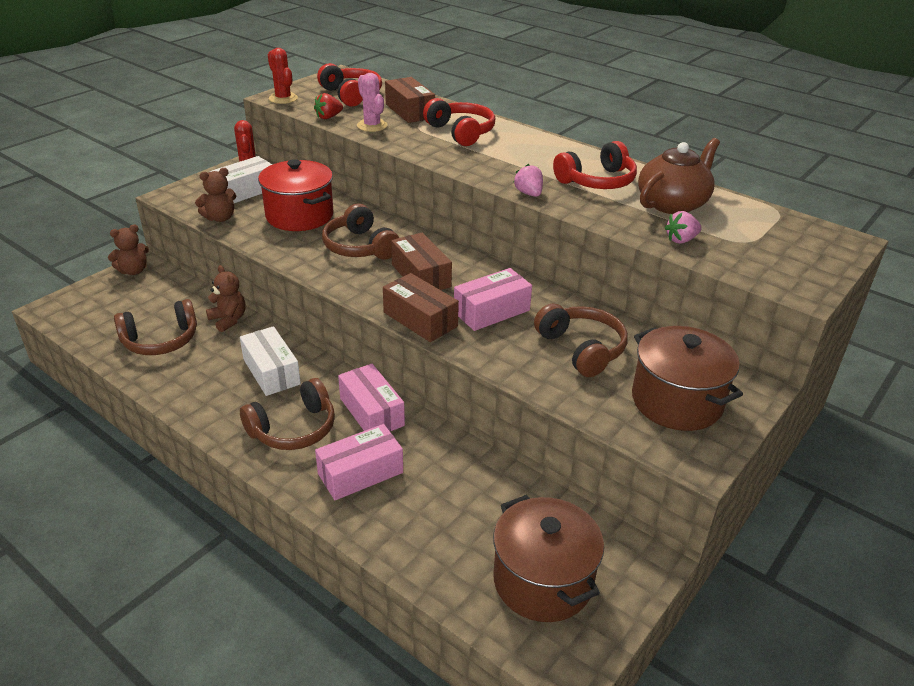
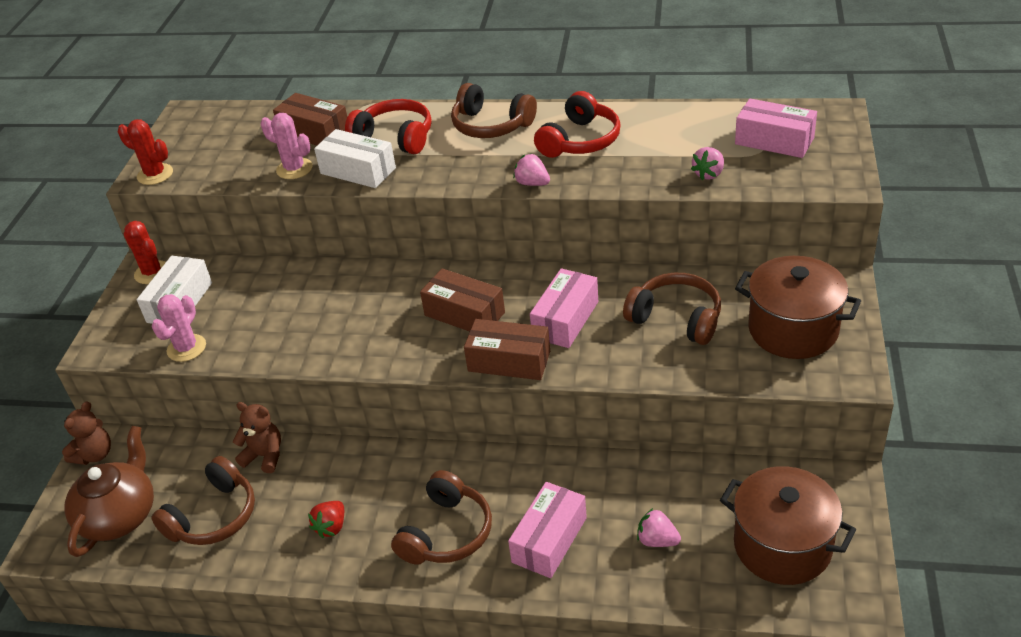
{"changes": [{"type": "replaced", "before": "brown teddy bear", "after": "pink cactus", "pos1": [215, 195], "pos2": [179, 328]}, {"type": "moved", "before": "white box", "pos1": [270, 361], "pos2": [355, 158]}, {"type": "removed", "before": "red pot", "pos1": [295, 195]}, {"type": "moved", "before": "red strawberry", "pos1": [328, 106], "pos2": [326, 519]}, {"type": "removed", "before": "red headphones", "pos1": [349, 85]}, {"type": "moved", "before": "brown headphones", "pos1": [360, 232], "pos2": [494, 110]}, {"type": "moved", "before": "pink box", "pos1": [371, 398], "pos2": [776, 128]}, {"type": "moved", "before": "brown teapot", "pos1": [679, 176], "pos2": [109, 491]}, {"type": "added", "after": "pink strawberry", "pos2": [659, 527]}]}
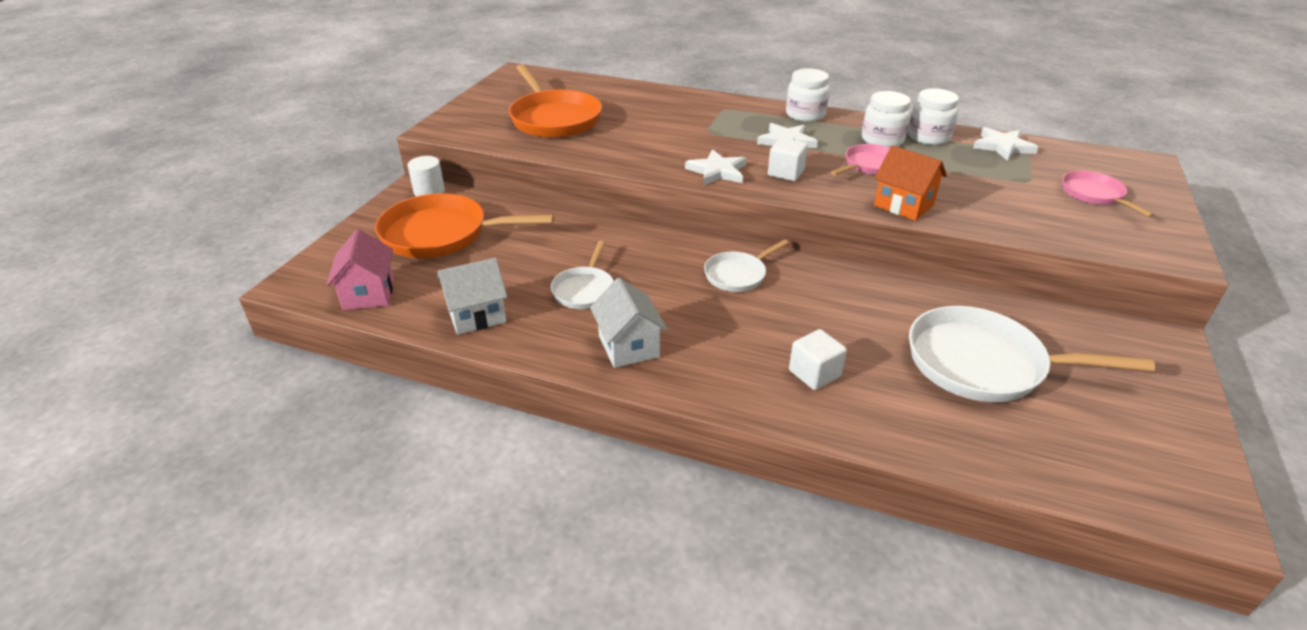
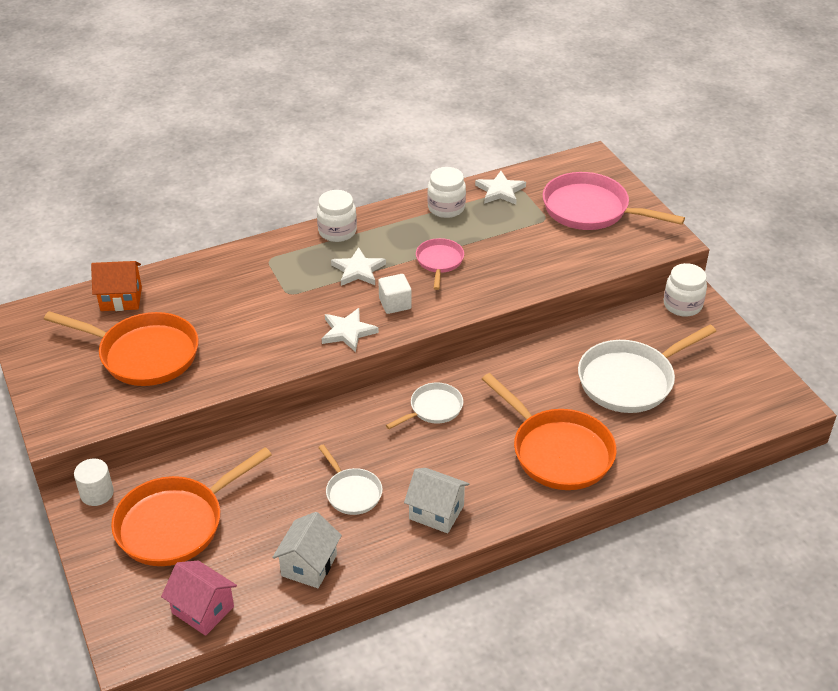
{"changes": [{"type": "turned", "before": "white pan", "pos1": [746, 265], "pos2": [424, 405], "turn": -135}, {"type": "replaced", "before": "white cube", "after": "orange pan", "pos1": [818, 359], "pos2": [549, 431]}, {"type": "moved", "before": "white jar", "pos1": [886, 119], "pos2": [685, 290]}, {"type": "moved", "before": "orange house", "pos1": [910, 183], "pos2": [116, 286]}, {"type": "resized", "before": "pink pan", "pos1": [1108, 194], "pos2": [614, 201], "scale": 1.85}]}
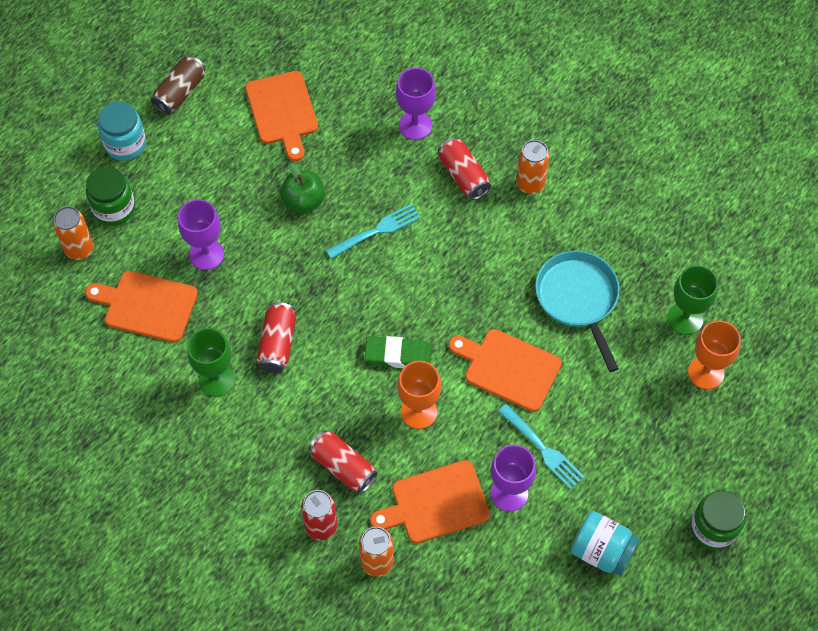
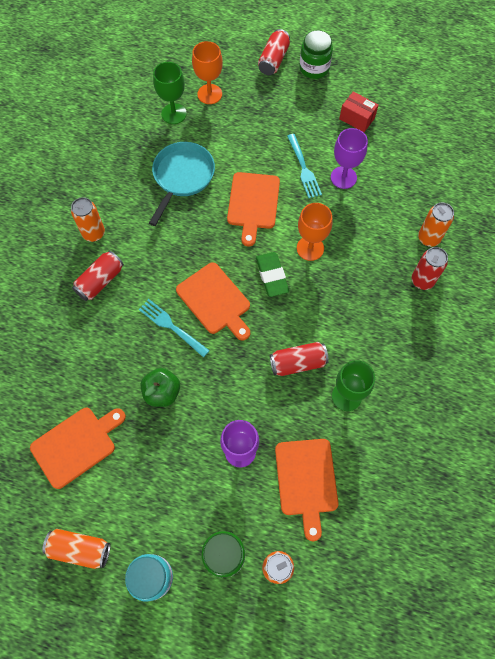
{"changes": [{"type": "recoloured", "before": "brown can", "after": "orange can", "pos1": [178, 85], "pos2": [76, 549]}, {"type": "moved", "before": "red can", "pos1": [343, 462], "pos2": [274, 52]}, {"type": "moved", "before": "orange cutting board", "pos1": [430, 501], "pos2": [213, 302]}, {"type": "removed", "before": "purple goblet", "pos1": [416, 104]}, {"type": "turned", "before": "turquoise fork", "pos1": [541, 447], "pos2": [304, 166], "turn": 135}, {"type": "turned", "before": "turquoise pan", "pos1": [577, 311], "pos2": [182, 184], "turn": 150}, {"type": "replaced", "before": "turquoise jar", "after": "red box", "pos1": [605, 543], "pos2": [358, 112]}]}
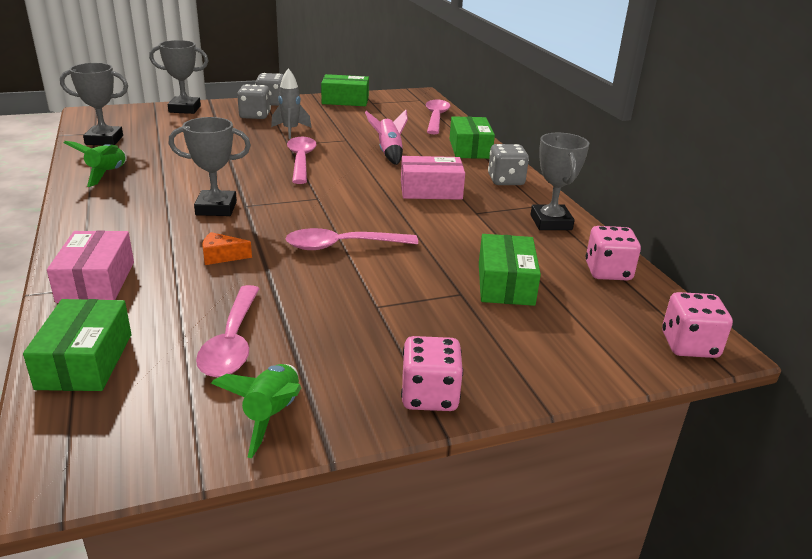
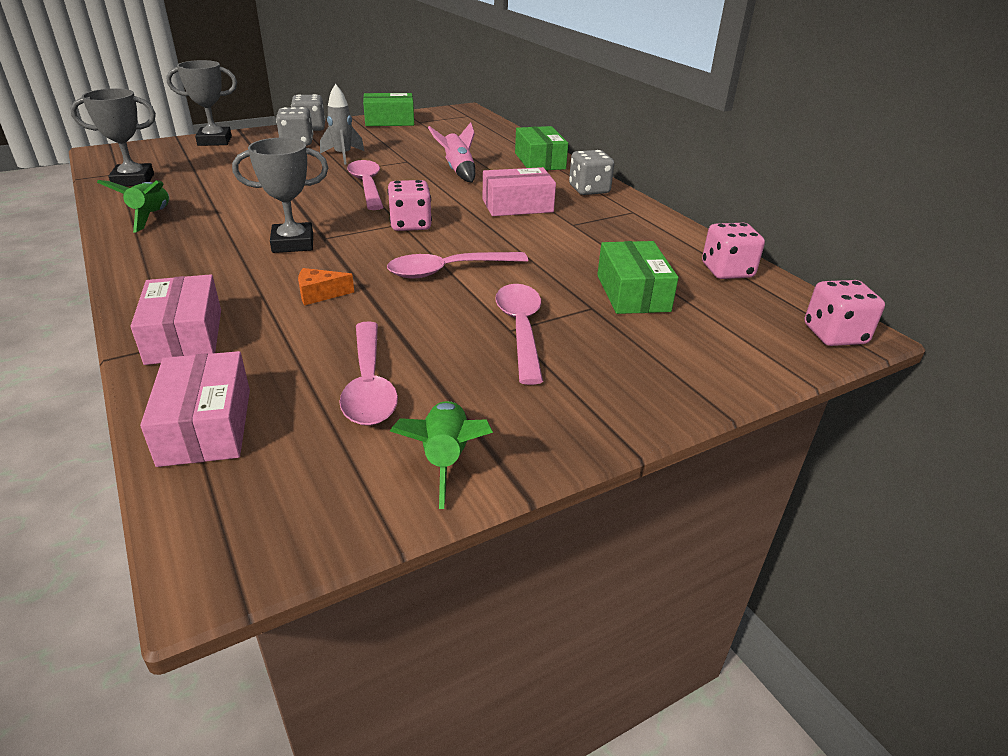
{"changes": [{"type": "recoloured", "before": "green box", "after": "pink box", "pos1": [77, 345], "pos2": [195, 409]}, {"type": "moved", "before": "pink dice", "pos1": [432, 373], "pos2": [409, 205]}, {"type": "moved", "before": "pink spoon", "pos1": [438, 117], "pos2": [519, 334]}, {"type": "removed", "before": "grey trophy", "pos1": [559, 181]}]}
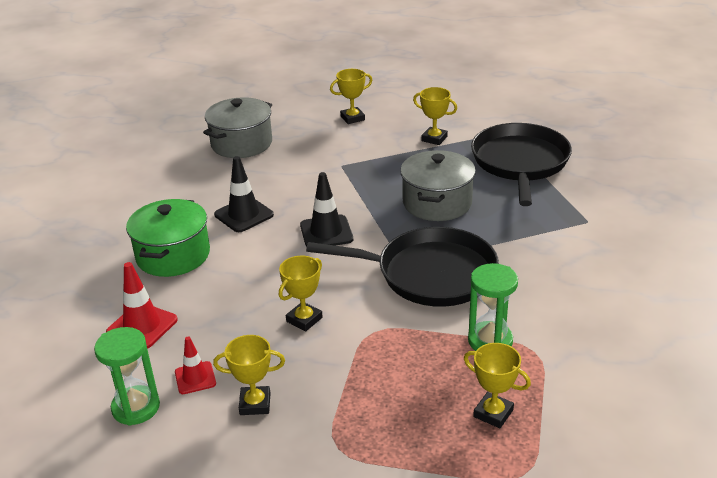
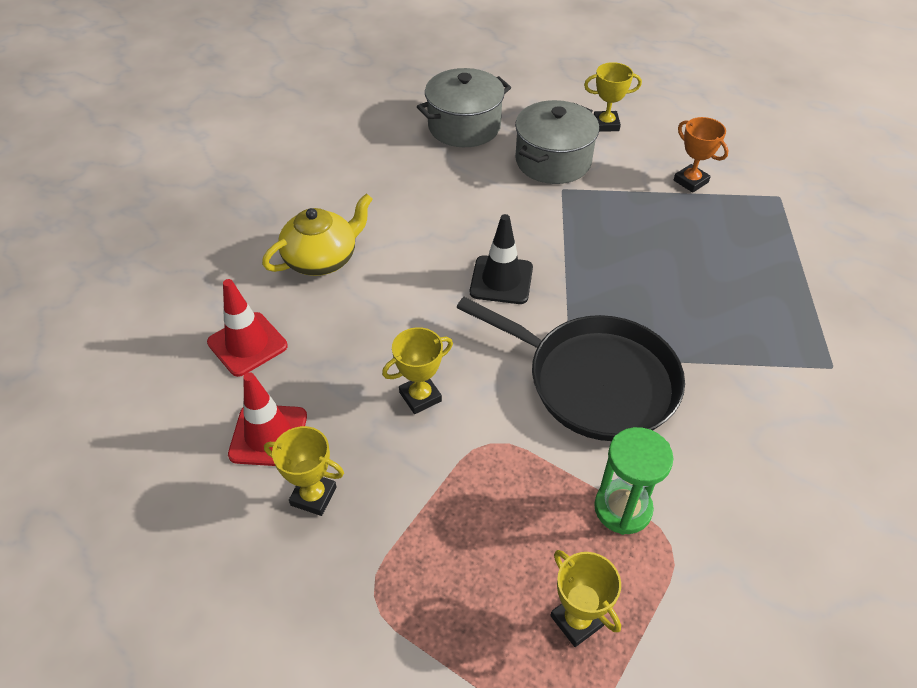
{"changes": [{"type": "removed", "before": "green hourglass", "pos1": [127, 376]}, {"type": "replaced", "before": "green pot", "after": "yellow teapot", "pos1": [168, 238], "pos2": [317, 235]}, {"type": "resized", "before": "red traffic cone", "pos1": [195, 365], "pos2": [267, 419], "scale": 1.57}, {"type": "removed", "before": "black traffic cone", "pos1": [244, 194]}, {"type": "moved", "before": "grey pot", "pos1": [438, 185], "pos2": [557, 142]}, {"type": "recoloured", "before": "yellow trophy", "after": "orange trophy", "pos1": [435, 116], "pos2": [701, 155]}, {"type": "removed", "before": "black pan", "pos1": [521, 164]}]}
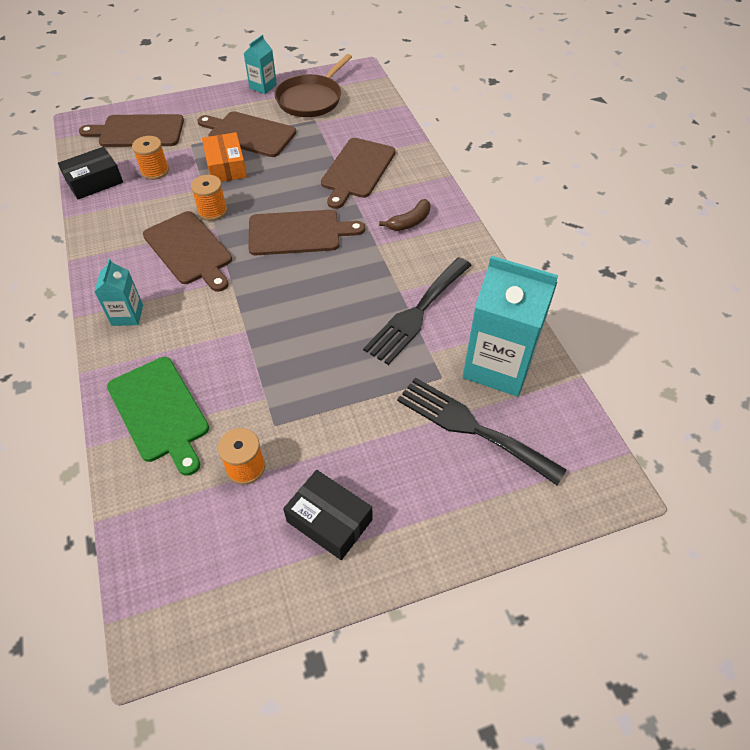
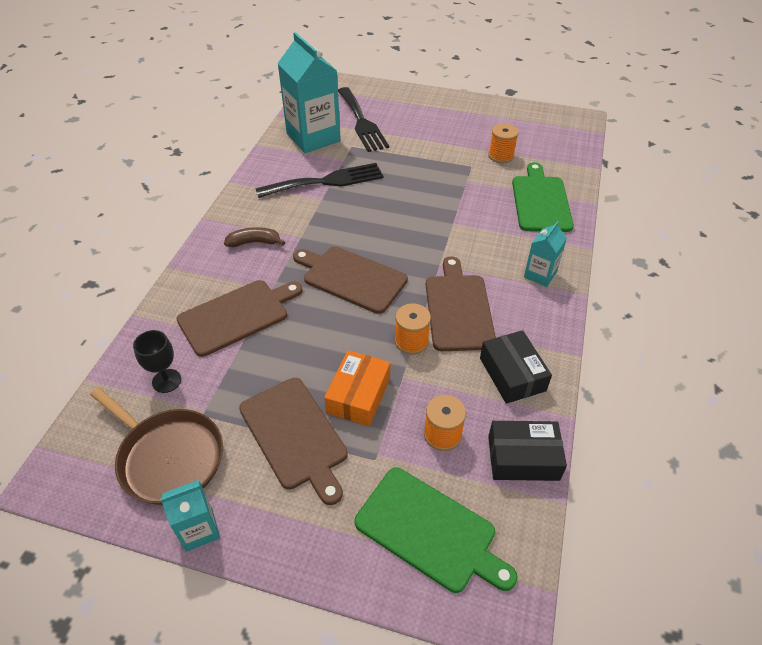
{"changes": [{"type": "recoloured", "before": "brown cutting board", "after": "green cutting board", "pos1": [131, 130], "pos2": [436, 530]}, {"type": "turned", "before": "brown pan", "pos1": [313, 85], "pos2": [156, 446], "turn": 60}, {"type": "moved", "before": "black box", "pos1": [327, 515], "pos2": [516, 367]}, {"type": "added", "after": "black goblet", "pos2": [157, 361]}]}
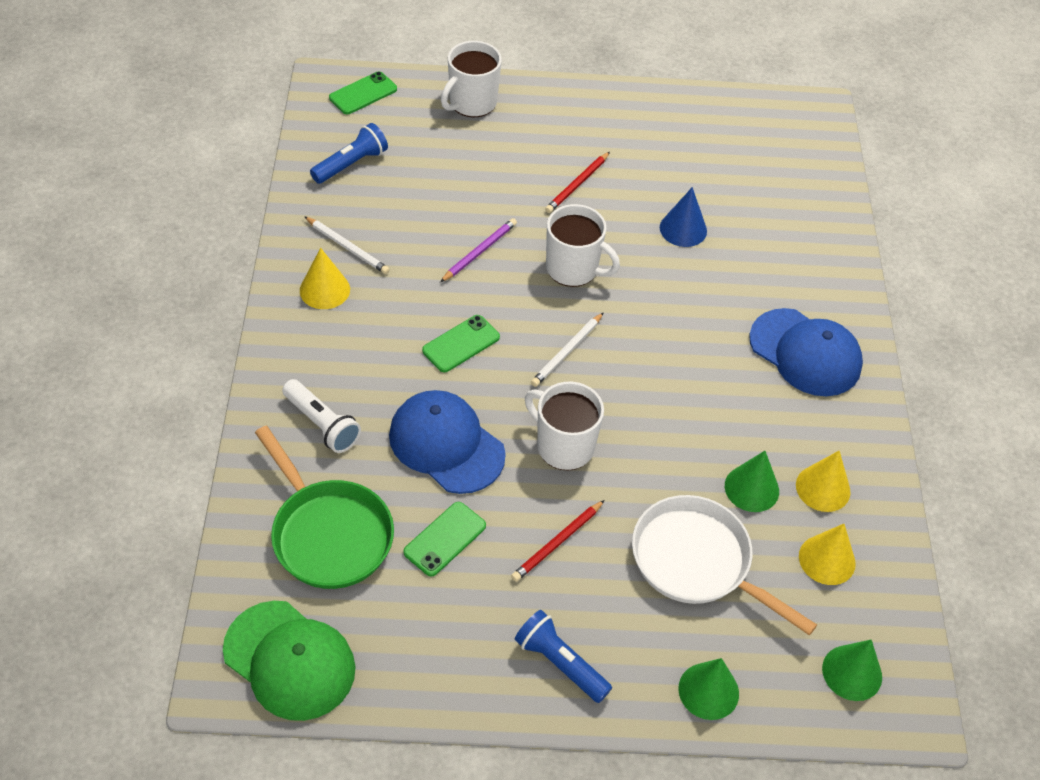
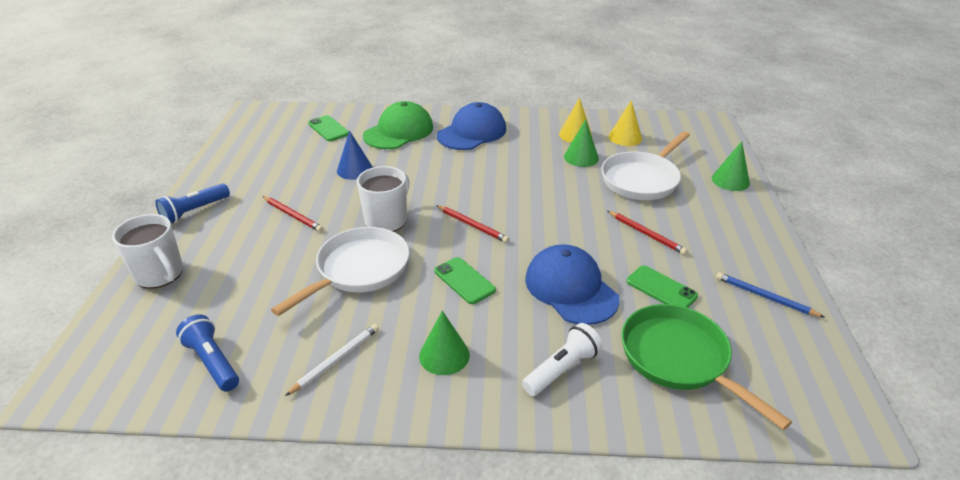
{"changes": [{"type": "moved", "before": "green cap", "pos1": [289, 661], "pos2": [398, 125]}, {"type": "turned", "before": "green pan", "pos1": [324, 507], "pos2": [706, 367], "turn": -90}, {"type": "removed", "before": "yellow cone", "pos1": [325, 278]}, {"type": "moved", "before": "green phone", "pos1": [363, 92], "pos2": [328, 128]}, {"type": "turned", "before": "blue cap", "pos1": [447, 442], "pos2": [572, 284], "turn": 105}, {"type": "replaced", "before": "purple pencil", "after": "white pan", "pos1": [478, 250], "pos2": [340, 271]}, {"type": "moved", "before": "blue flashlight", "pos1": [563, 656], "pos2": [192, 203]}, {"type": "removed", "before": "white mug", "pos1": [564, 426]}, {"type": "recoloured", "before": "white pencil", "after": "red pencil", "pos1": [567, 349], "pos2": [472, 224]}, {"type": "moved", "before": "green cone", "pos1": [852, 670], "pos2": [444, 343]}, {"type": "added", "after": "blue pencil", "pos2": [770, 295]}]}
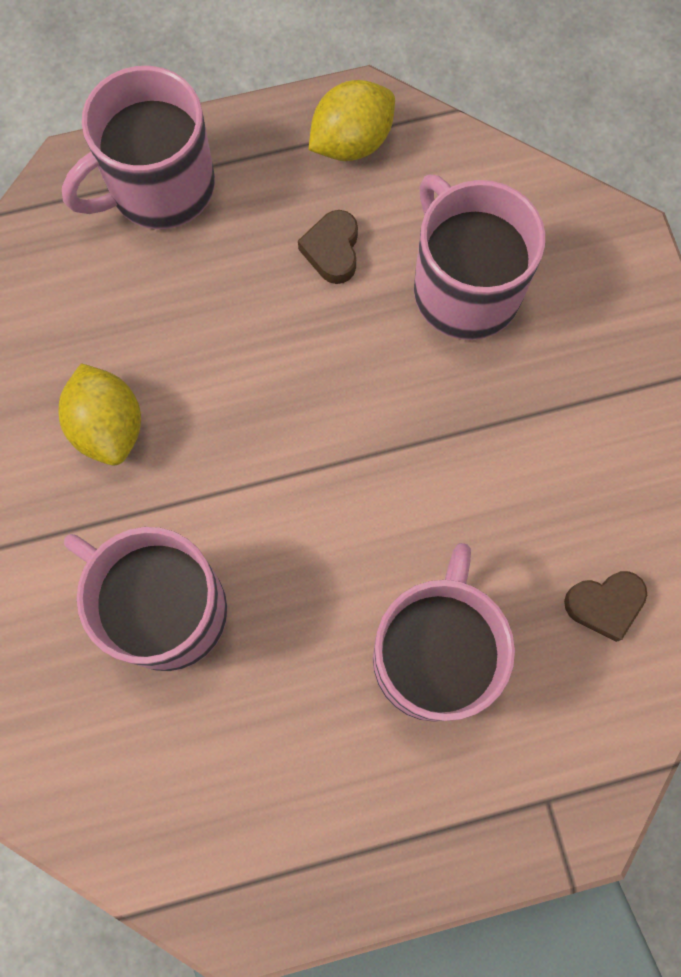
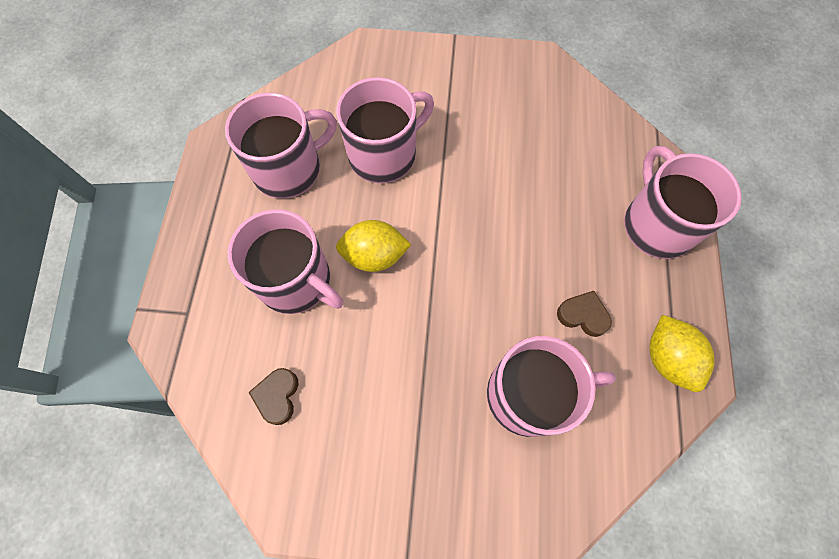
{"changes": [{"type": "moved", "before": "yellow lemon", "pos1": [100, 414], "pos2": [373, 246]}, {"type": "added", "after": "pink mug", "pos2": [281, 146]}]}
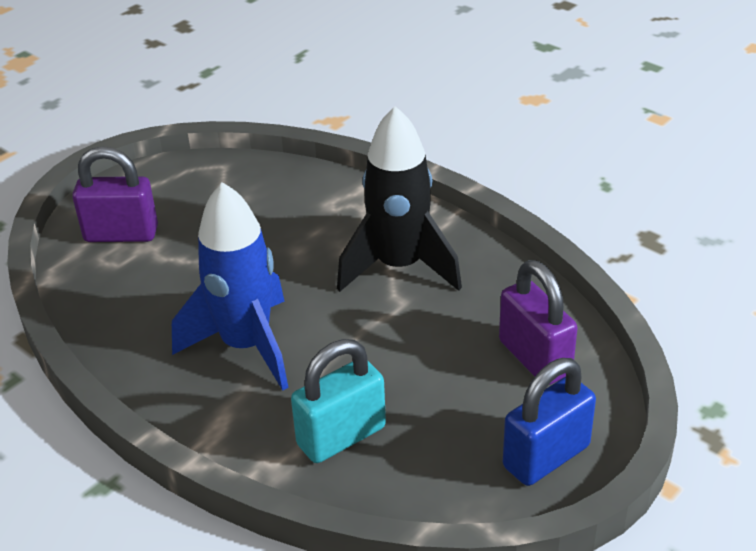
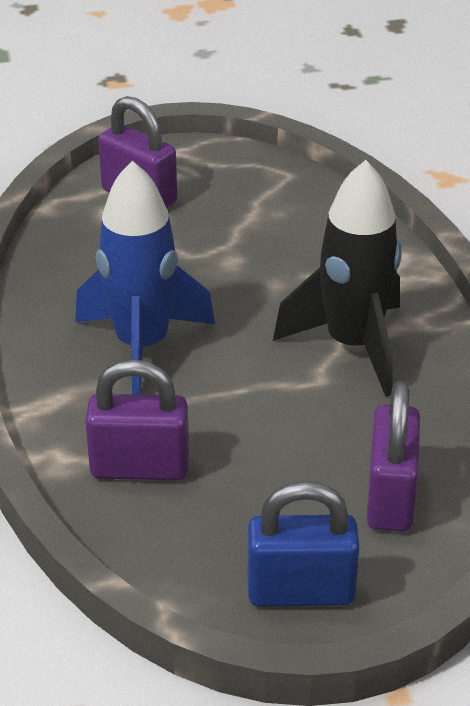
{"changes": [{"type": "recoloured", "before": "turquoise padlock", "after": "purple padlock", "pos1": [338, 401], "pos2": [137, 419]}]}
